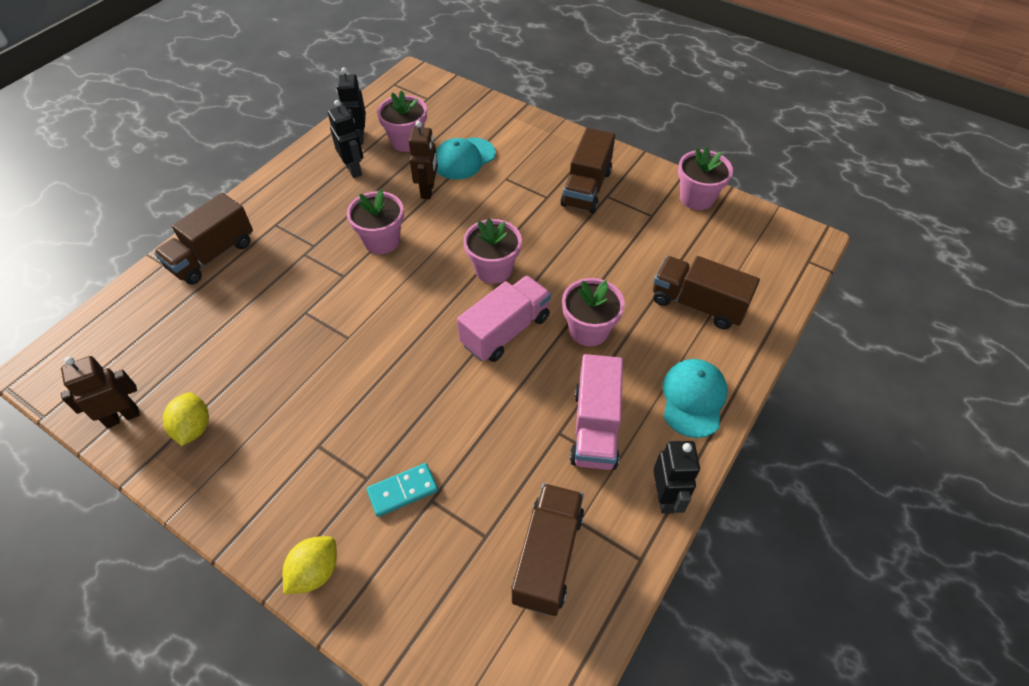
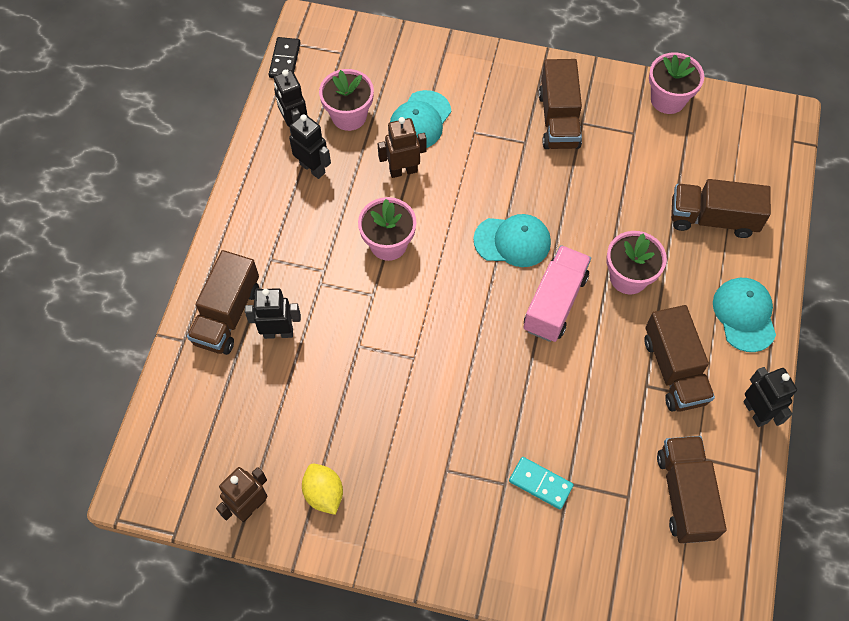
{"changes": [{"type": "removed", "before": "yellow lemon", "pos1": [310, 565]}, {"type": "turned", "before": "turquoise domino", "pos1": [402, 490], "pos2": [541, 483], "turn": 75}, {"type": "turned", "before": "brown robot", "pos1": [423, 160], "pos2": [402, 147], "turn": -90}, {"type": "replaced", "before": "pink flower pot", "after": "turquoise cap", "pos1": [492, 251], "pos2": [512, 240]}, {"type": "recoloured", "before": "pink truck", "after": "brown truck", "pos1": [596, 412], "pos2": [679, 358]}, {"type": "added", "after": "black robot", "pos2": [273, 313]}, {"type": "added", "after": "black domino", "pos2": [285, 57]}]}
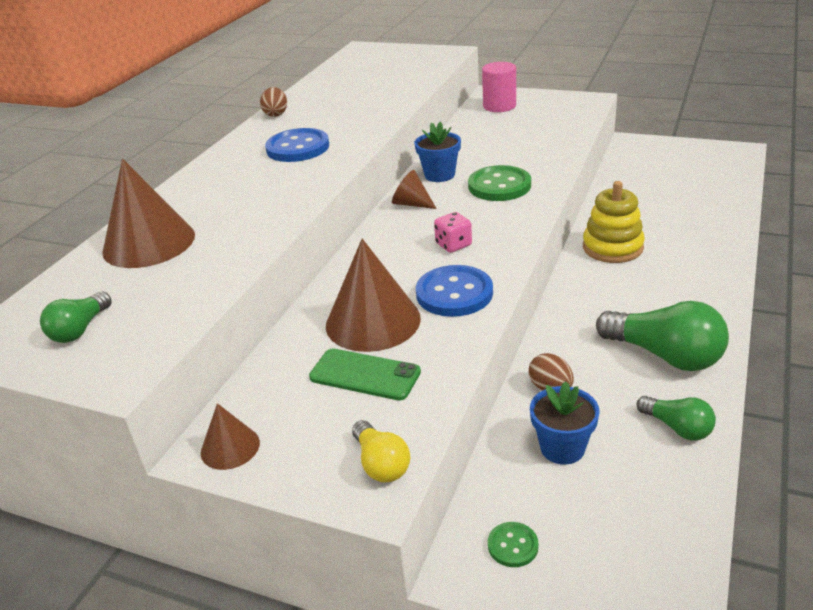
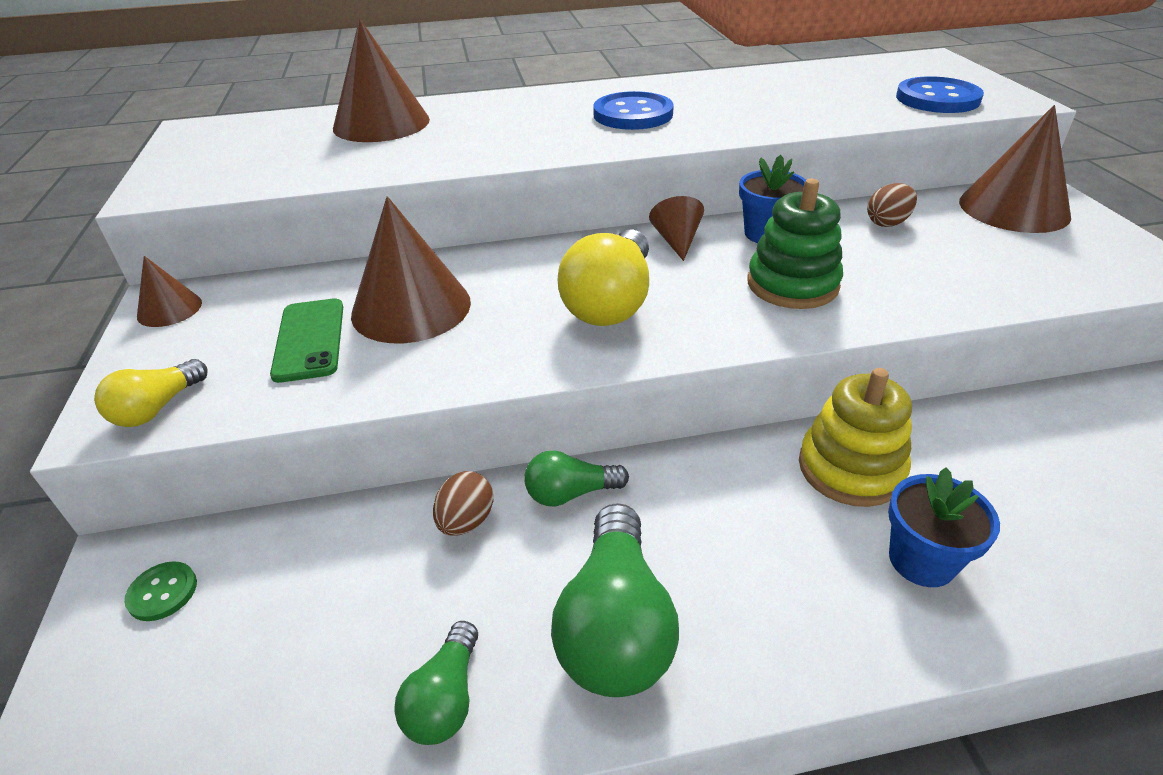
{"changes": [{"type": "moved", "before": "green light bulb", "pos1": [76, 317], "pos2": [576, 478]}, {"type": "moved", "before": "brown egg", "pos1": [273, 102], "pos2": [892, 205]}, {"type": "moved", "before": "blue button", "pos1": [454, 291], "pos2": [940, 94]}, {"type": "replaced", "before": "pink dice", "after": "yellow light bulb", "pos1": [453, 232], "pos2": [603, 277]}, {"type": "replaced", "before": "green button", "after": "green stacking toy", "pos1": [499, 183], "pos2": [795, 244]}, {"type": "replaced", "before": "pink cylinder", "after": "brown cone", "pos1": [499, 87], "pos2": [1015, 169]}, {"type": "moved", "before": "blue flower pot", "pos1": [565, 423], "pos2": [944, 527]}]}
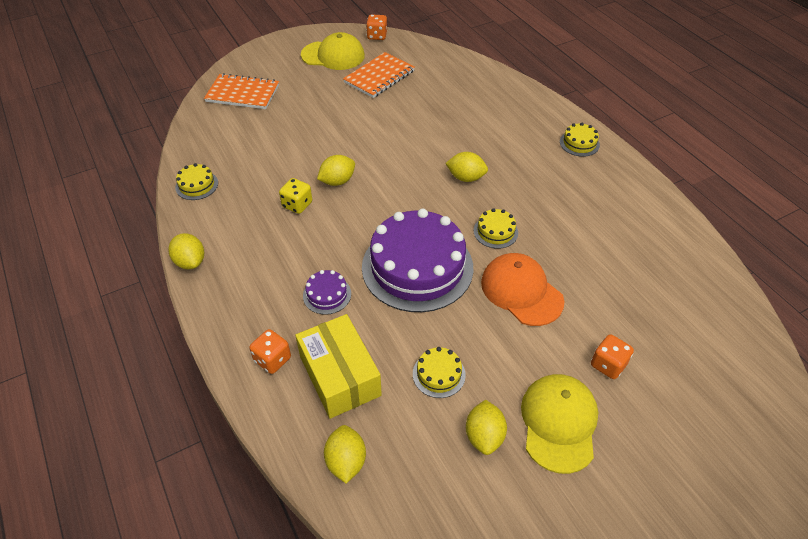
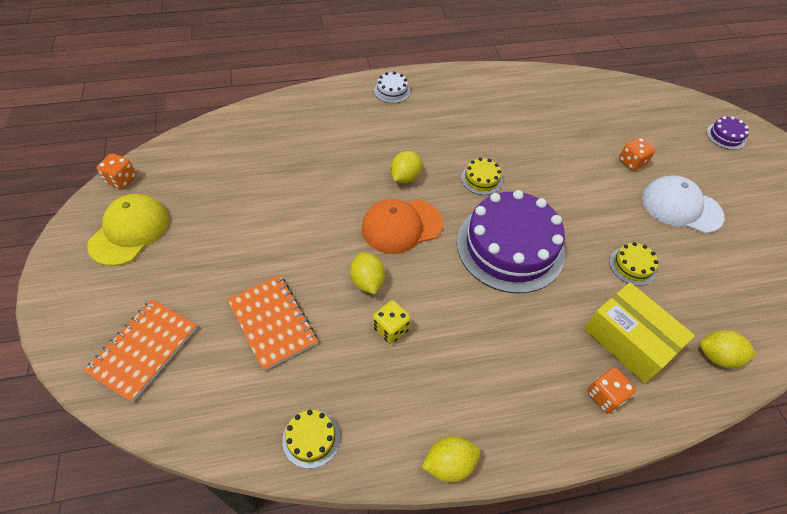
{"changes": [{"type": "turned", "before": "yellow box", "pos1": [338, 366], "pos2": [639, 333], "turn": 60}, {"type": "moved", "before": "purple cake", "pos1": [327, 292], "pos2": [727, 133]}, {"type": "moved", "before": "orange notebook", "pos1": [379, 75], "pos2": [272, 323]}, {"type": "removed", "before": "yellow lemon", "pos1": [486, 427]}, {"type": "moved", "before": "orange cap", "pos1": [522, 289], "pos2": [402, 226]}, {"type": "recoloured", "before": "yellow cap", "after": "white cap", "pos1": [559, 424], "pos2": [683, 204]}, {"type": "recoloured", "before": "yellow cake", "after": "white cake", "pos1": [580, 140], "pos2": [392, 87]}]}
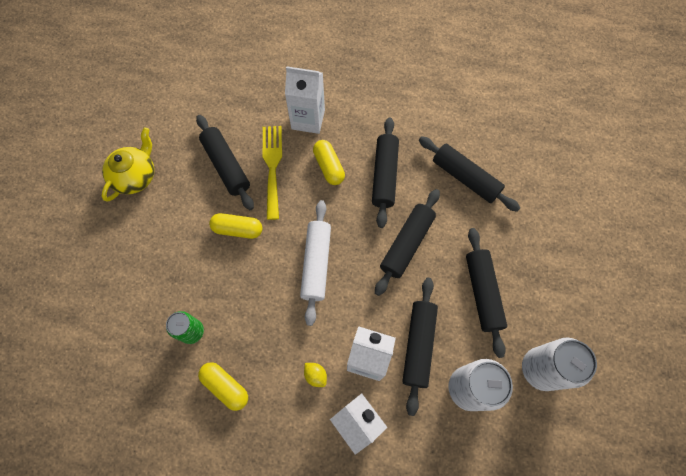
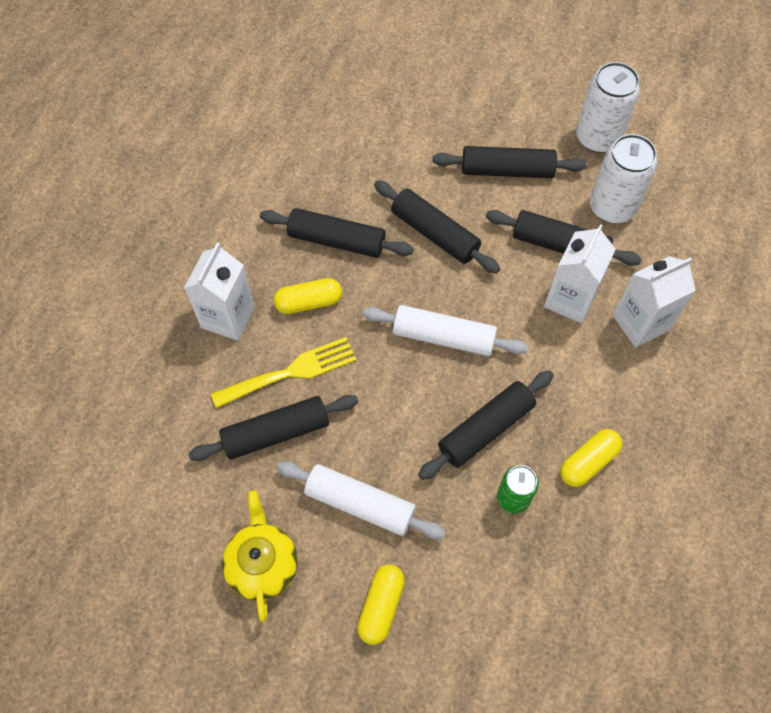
{"changes": [{"type": "turned", "before": "yellow teapot", "pos1": [128, 164], "pos2": [260, 556], "turn": 45}, {"type": "moved", "before": "yellow capsule", "pos1": [235, 226], "pos2": [381, 605]}, {"type": "turned", "before": "yellow fork", "pos1": [272, 173], "pos2": [284, 372], "turn": 150}, {"type": "removed", "before": "yellow lemon", "pos1": [315, 375]}, {"type": "moved", "before": "black rolling pin", "pos1": [469, 174], "pos2": [486, 425]}, {"type": "added", "after": "white rolling pin", "pos2": [361, 500]}]}
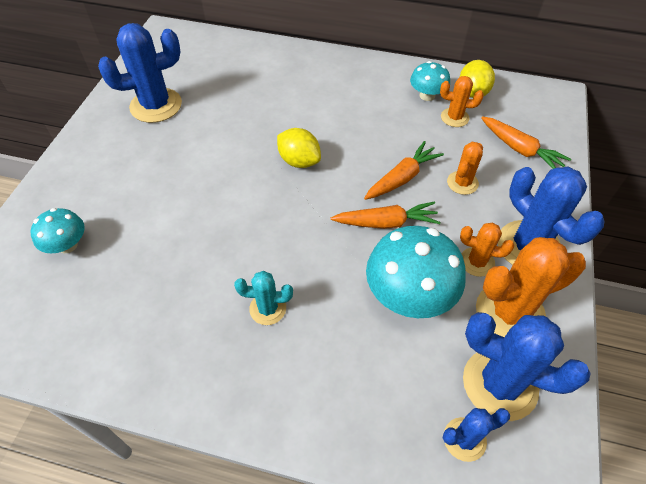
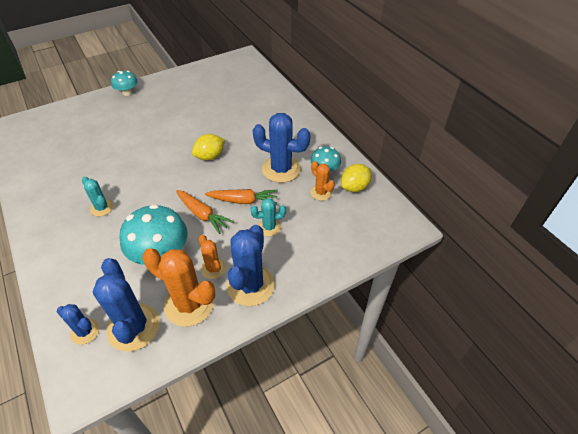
{"changes": [{"type": "moved", "before": "turquoise mushroom", "pos1": [57, 231], "pos2": [124, 83]}, {"type": "moved", "before": "blue cactus", "pos1": [140, 73], "pos2": [282, 148]}, {"type": "turned", "before": "yellow lemon", "pos1": [299, 148], "pos2": [208, 147], "turn": 60}, {"type": "recoloured", "before": "orange cactus", "after": "turquoise cactus", "pos1": [465, 168], "pos2": [268, 217]}, {"type": "removed", "before": "orange carrot", "pos1": [526, 142]}]}
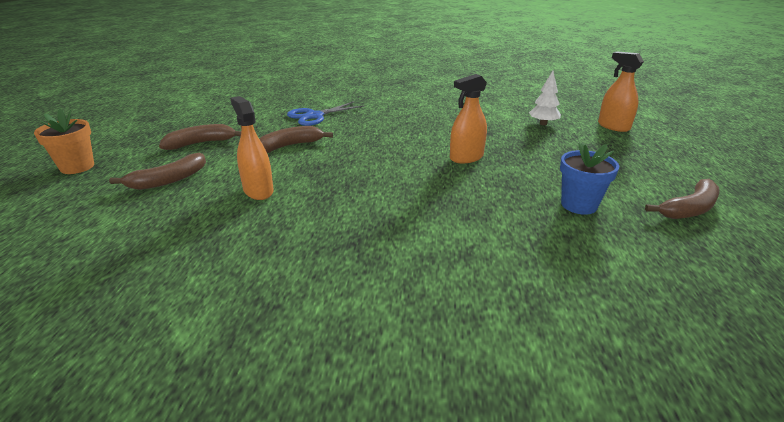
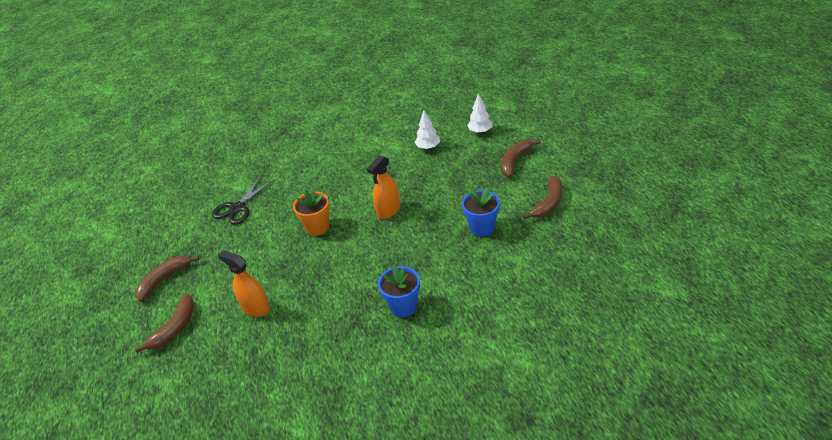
{"changes": [{"type": "moved", "before": "orange flower pot", "pos1": [64, 141], "pos2": [311, 212]}, {"type": "moved", "before": "brown banana", "pos1": [296, 139], "pos2": [521, 158]}, {"type": "recoloured", "before": "blue scissors", "after": "black scissors", "pos1": [326, 113], "pos2": [243, 201]}, {"type": "replaced", "before": "orange spray bottle", "after": "white tree", "pos1": [621, 92], "pos2": [480, 113]}, {"type": "added", "after": "blue flower pot", "pos2": [399, 290]}]}
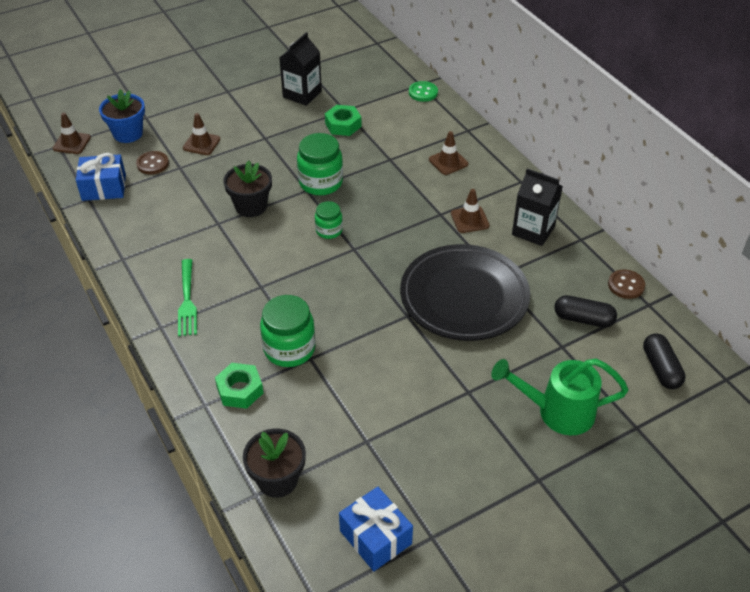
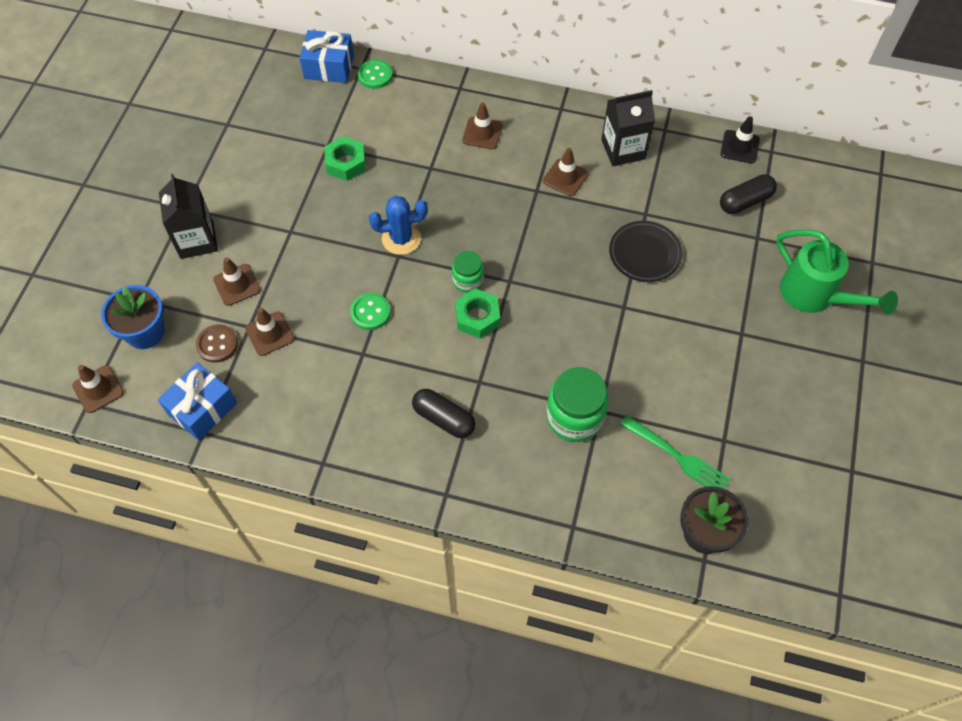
{"changes": [{"type": "moved", "before": "green fork", "pos1": [187, 297], "pos2": [675, 452]}, {"type": "moved", "before": "green nut", "pos1": [239, 386], "pos2": [477, 313]}, {"type": "replaced", "before": "black flower pot", "after": "green button", "pos1": [247, 188], "pos2": [370, 311]}, {"type": "moved", "before": "black carton", "pos1": [300, 69], "pos2": [188, 216]}, {"type": "replaced", "before": "green jar", "after": "blue cactus", "pos1": [320, 164], "pos2": [398, 225]}, {"type": "moved", "before": "blue gift", "pos1": [376, 529], "pos2": [327, 56]}, {"type": "resized", "before": "black plate", "pos1": [465, 292], "pos2": [646, 251], "scale": 0.53}, {"type": "turned", "before": "green watering can", "pos1": [560, 397], "pos2": [837, 272], "turn": -90}, {"type": "replaced", "before": "brown button", "after": "black traffic cone", "pos1": [626, 284], "pos2": [740, 139]}, {"type": "moved", "before": "black capsule", "pos1": [664, 361], "pos2": [443, 413]}, {"type": "added", "after": "brown traffic cone", "pos2": [269, 332]}]}
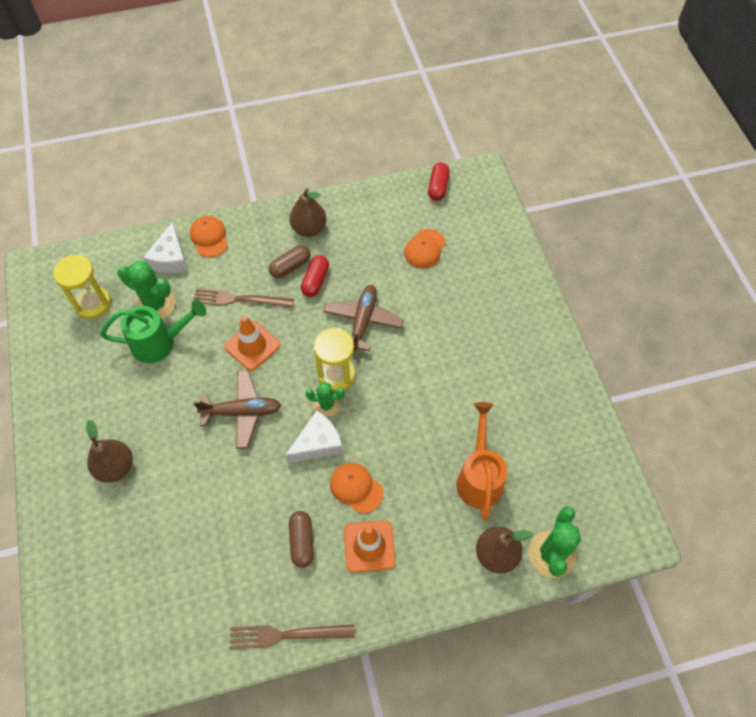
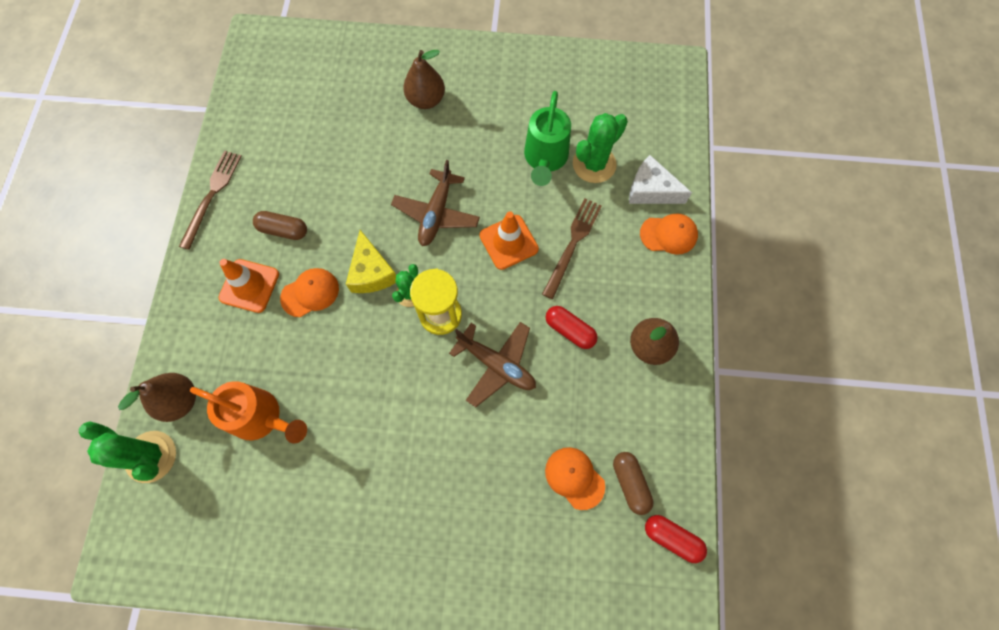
{"changes": [{"type": "removed", "before": "yellow hourglass", "pos1": [82, 287]}, {"type": "moved", "before": "brown capsule", "pos1": [290, 261], "pos2": [633, 483]}, {"type": "recoloured", "before": "white cheese", "after": "yellow cheese", "pos1": [314, 436], "pos2": [371, 261]}]}
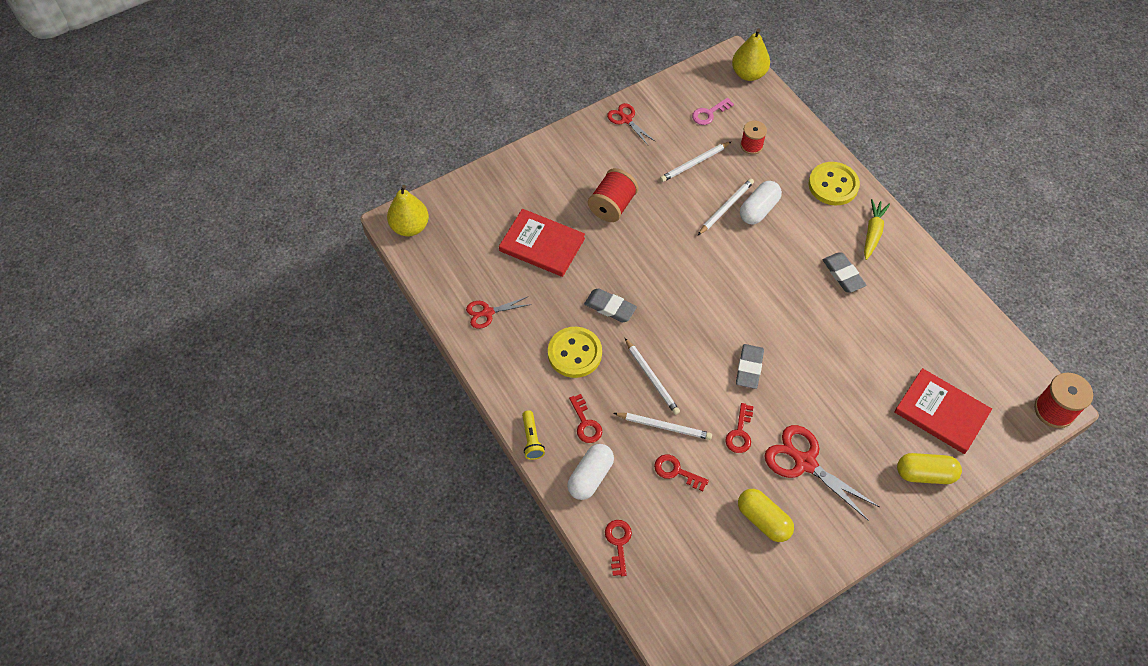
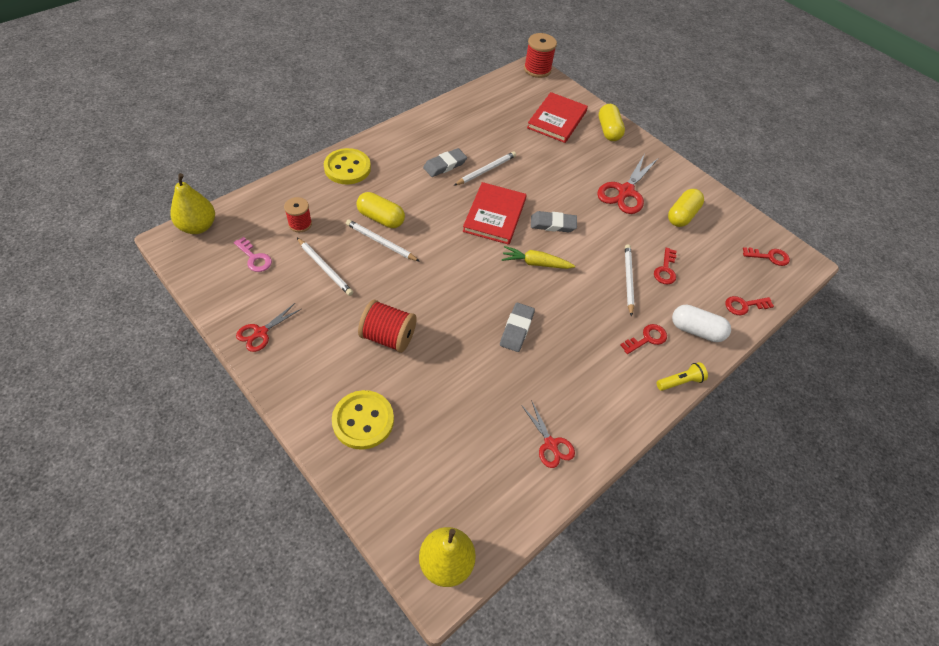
{"changes": [{"type": "moved", "before": "red book", "pos1": [542, 243], "pos2": [495, 213]}, {"type": "moved", "before": "yellow button", "pos1": [575, 352], "pos2": [363, 420]}, {"type": "moved", "before": "white pencil", "pos1": [652, 376], "pos2": [485, 168]}, {"type": "moved", "before": "red key", "pos1": [739, 428], "pos2": [766, 256]}, {"type": "recoloured", "before": "white capsule", "after": "yellow capsule", "pos1": [761, 202], "pos2": [380, 210]}, {"type": "moved", "before": "yellow carrot", "pos1": [877, 229], "pos2": [538, 257]}]}
